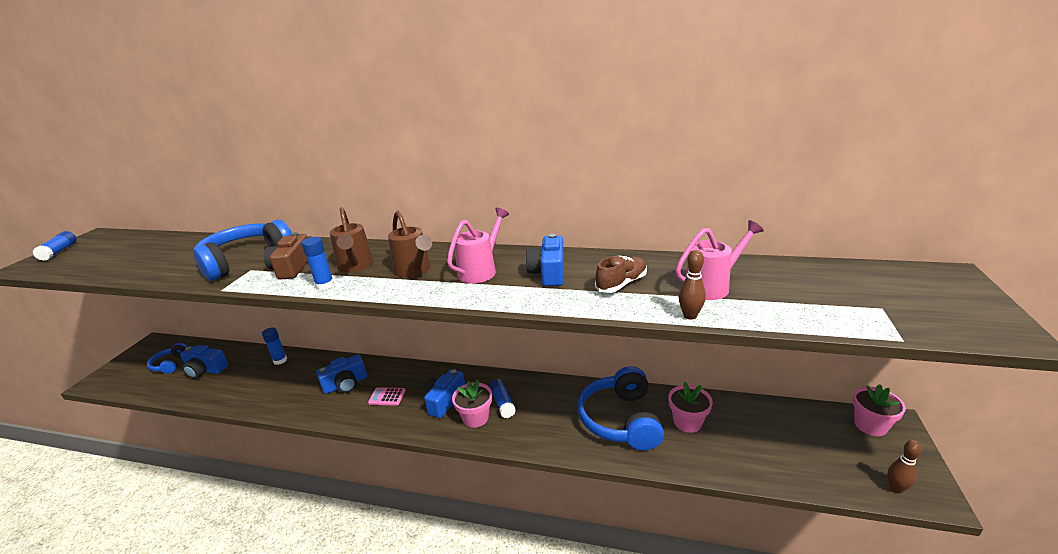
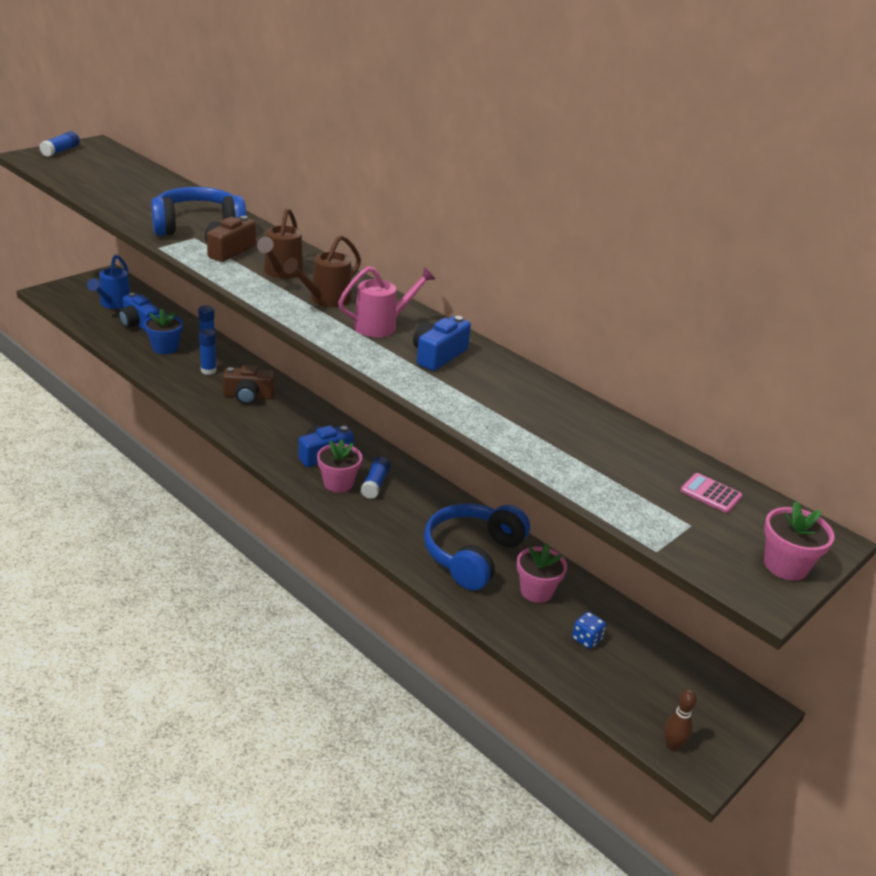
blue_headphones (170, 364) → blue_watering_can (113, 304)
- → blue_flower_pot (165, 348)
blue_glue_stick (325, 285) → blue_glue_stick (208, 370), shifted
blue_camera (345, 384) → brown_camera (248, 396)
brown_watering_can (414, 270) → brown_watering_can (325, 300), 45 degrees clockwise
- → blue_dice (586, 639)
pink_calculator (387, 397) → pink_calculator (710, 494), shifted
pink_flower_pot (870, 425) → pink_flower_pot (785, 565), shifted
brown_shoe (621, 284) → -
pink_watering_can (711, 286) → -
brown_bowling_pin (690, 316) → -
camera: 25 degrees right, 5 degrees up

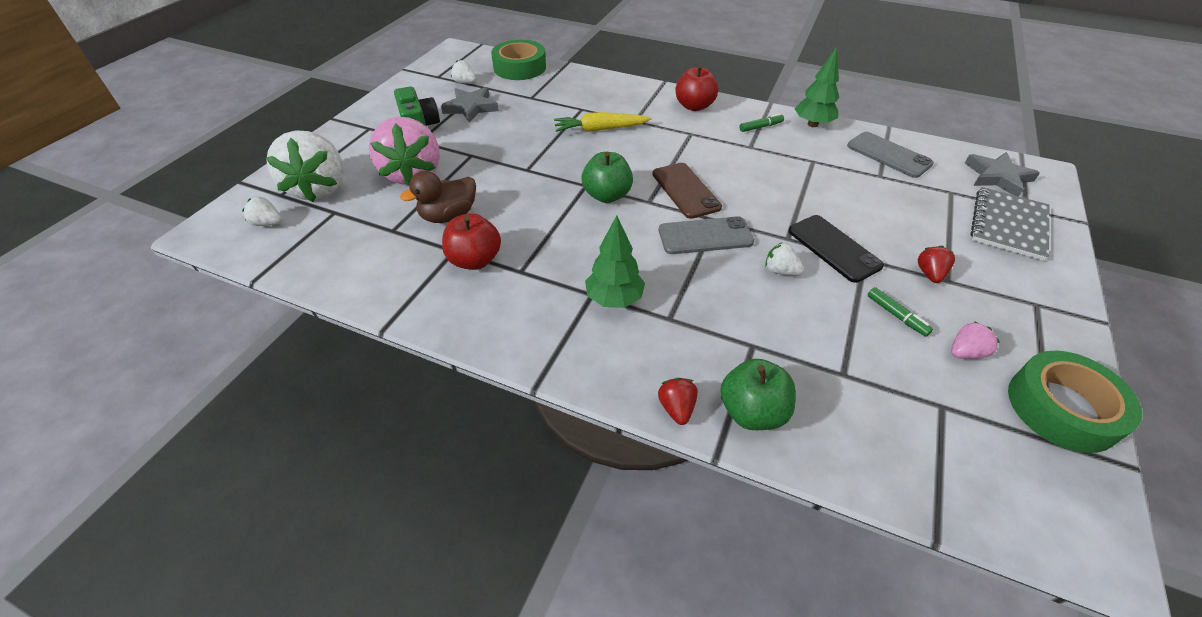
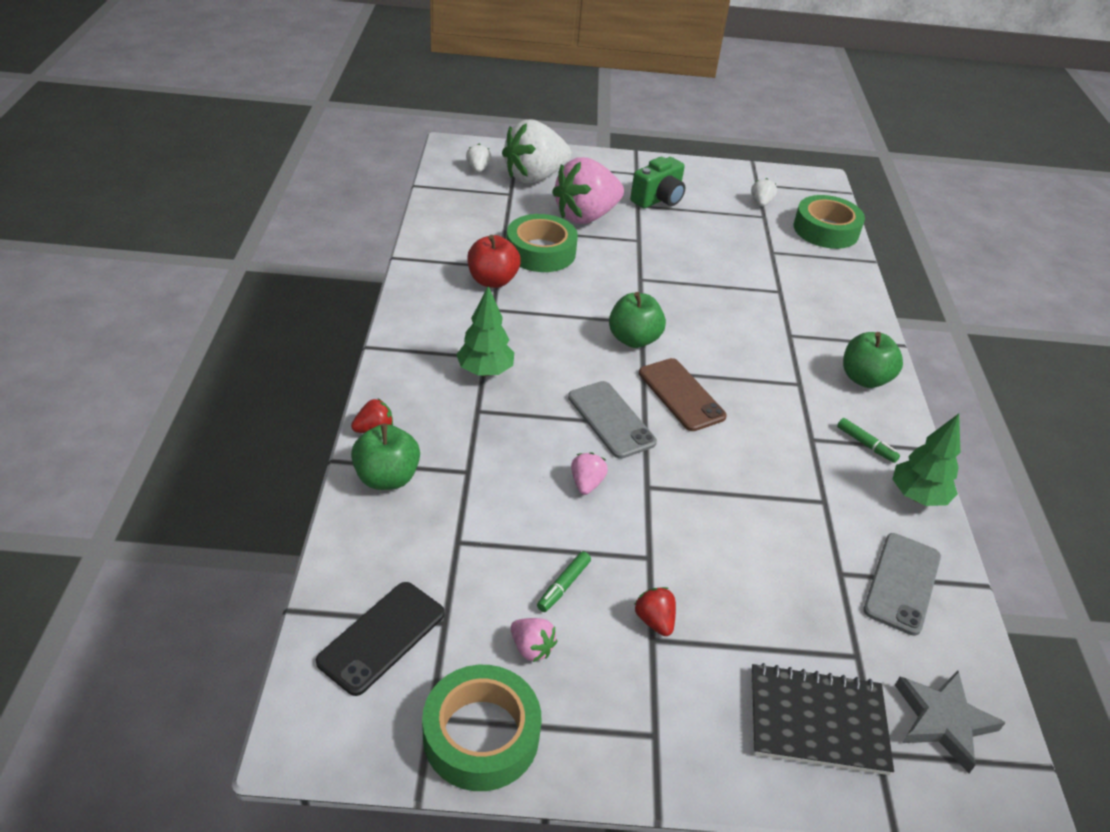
black_phone (833, 248) → black_phone (382, 637), shifted
brown_duck (449, 216) → green_tape (541, 252)
white_strawberry (780, 271) → pink_strawberry (586, 483)
red_strawberry (929, 274) → red_strawberry (654, 621), 105 degrees counterclockwise
brown_phone (685, 190) → brown_phone (681, 395), 75 degrees counterclockwise
grey_notebook (1008, 225) → black_notebook (817, 721)
red_apple (694, 106) → green_apple (864, 378)
grey_star (471, 107) → -
yellow_carrot (600, 129) → -
camera: 65 degrees right, 5 degrees down

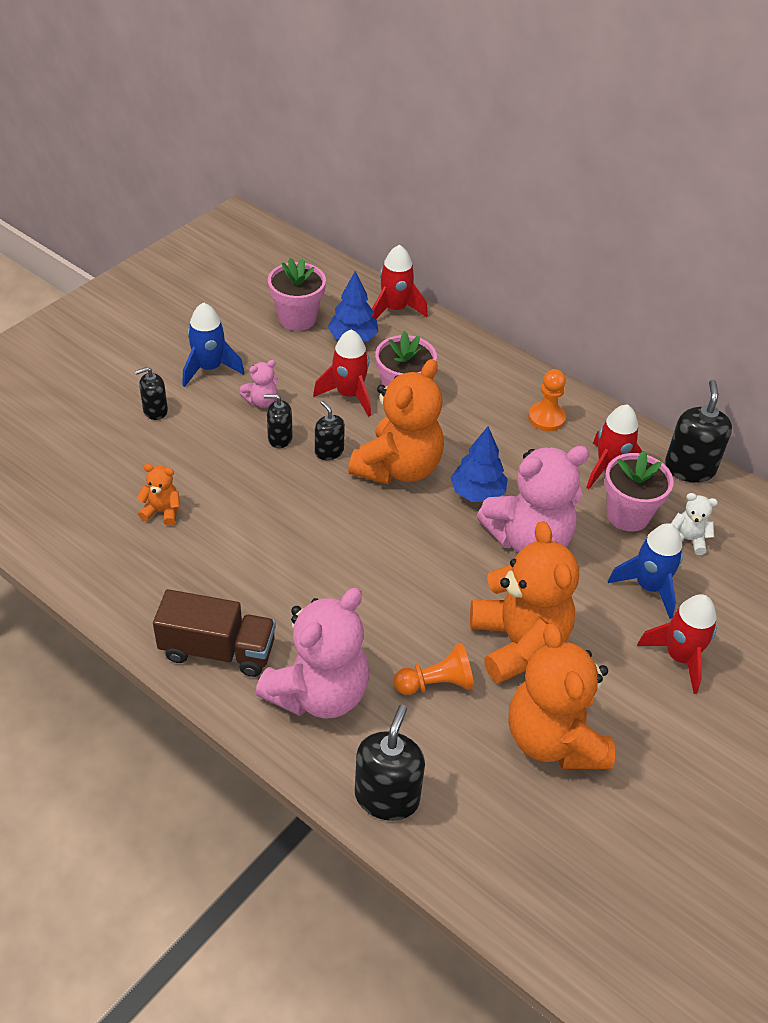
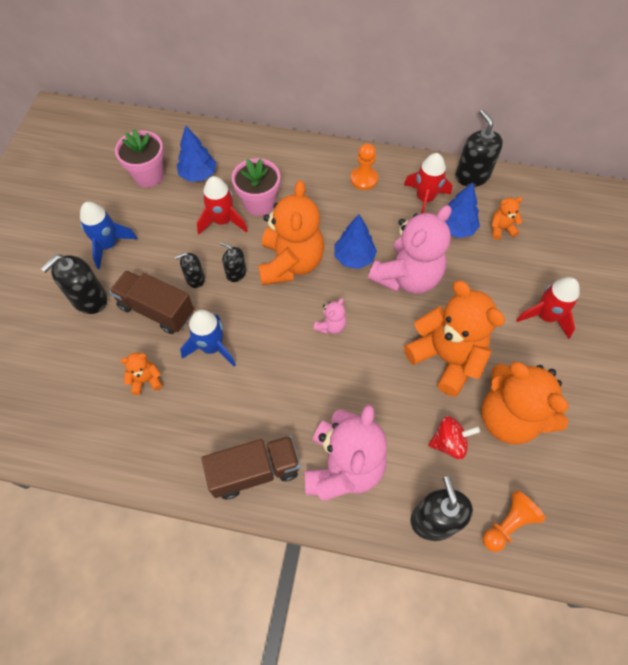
black_soap_dispenser (155, 410) → black_soap_dispenser (89, 299), x1.70
- → brown_truck (156, 310)
blue_rocket (648, 587) → blue_rocket (212, 347), shifted
pink_teddy_bear (262, 401) → pink_teddy_bear (331, 326), shifted
- → red_spinning_top (449, 442)
pink_flower_pot (627, 515) → blue_tree (456, 228)
orange_pawn (436, 683) → orange_pawn (508, 524), shifted
white_teddy_bear (687, 540) → orange_teddy_bear (501, 229)
red_rocket (395, 309) → -
camera: 25 degrees left, 15 degrees up

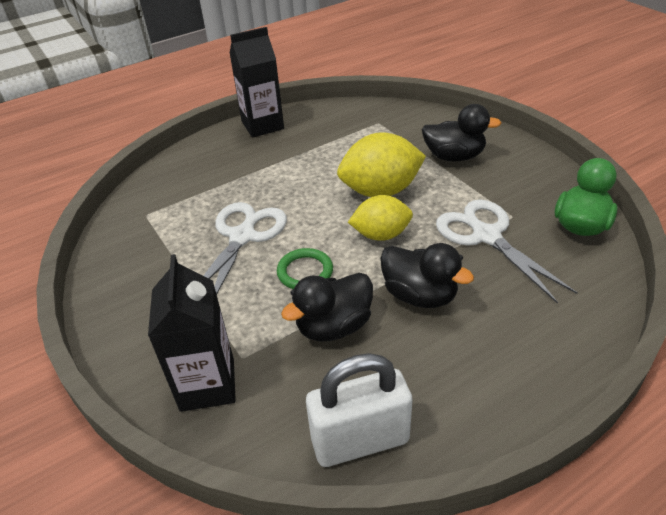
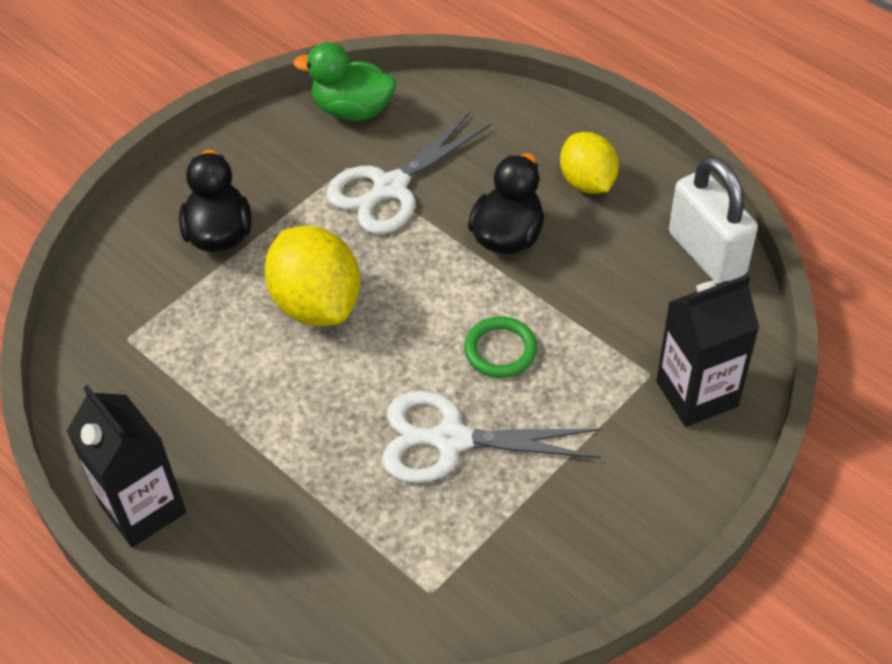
yellow_lemon (381, 235) → yellow_lemon (587, 182), shifted
black_duck (333, 326) → -
camera: 105 degrees left, 10 degrees up

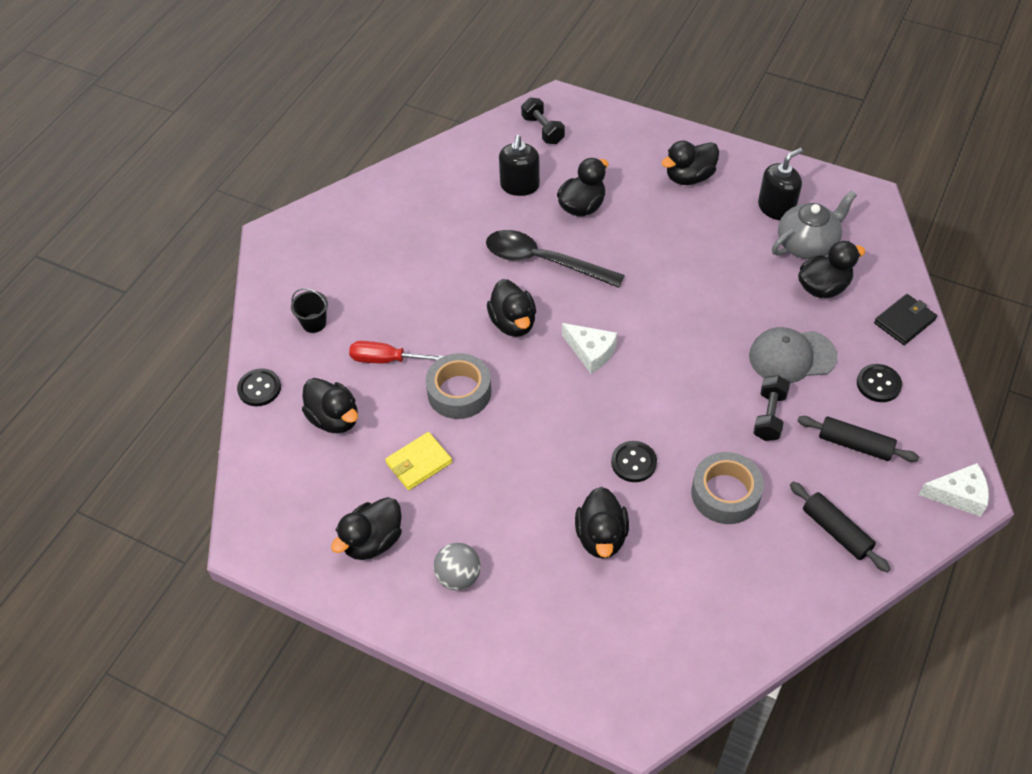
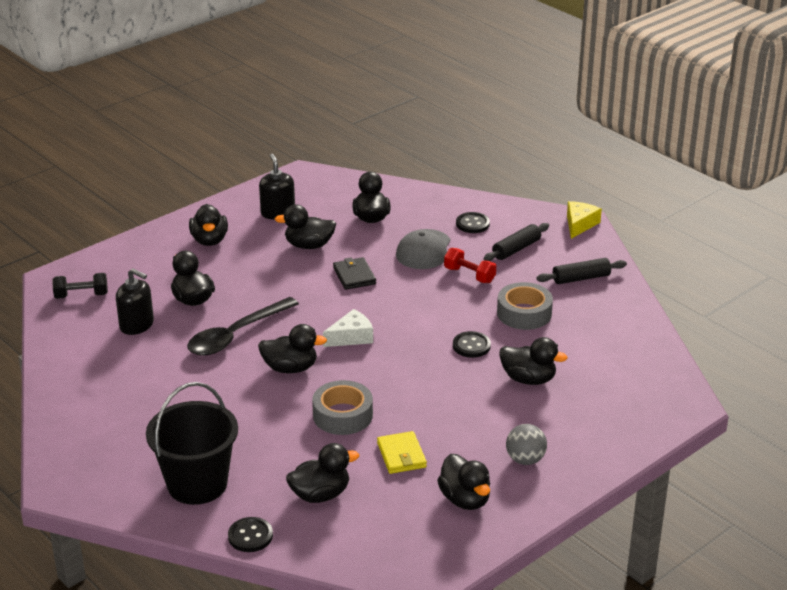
black_bucket (314, 323) → black_bucket (197, 484), x2.36
- → black_duck (309, 245)
black_wallet (904, 321) → black_wallet (354, 276), shifted
black_dumbbell (769, 416) → red_dumbbell (469, 275)
white_cheese (958, 495) → yellow_cheese (579, 224)
red_screwdriver (385, 359) → -
grey_teapot (807, 244) → -
camera: 70 degrees left, 20 degrees down

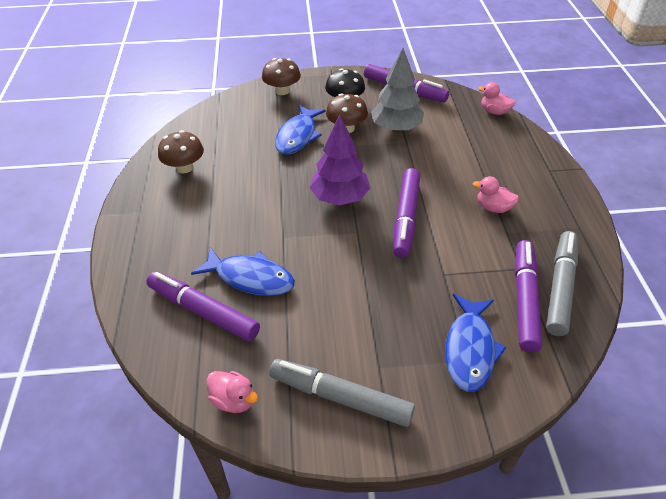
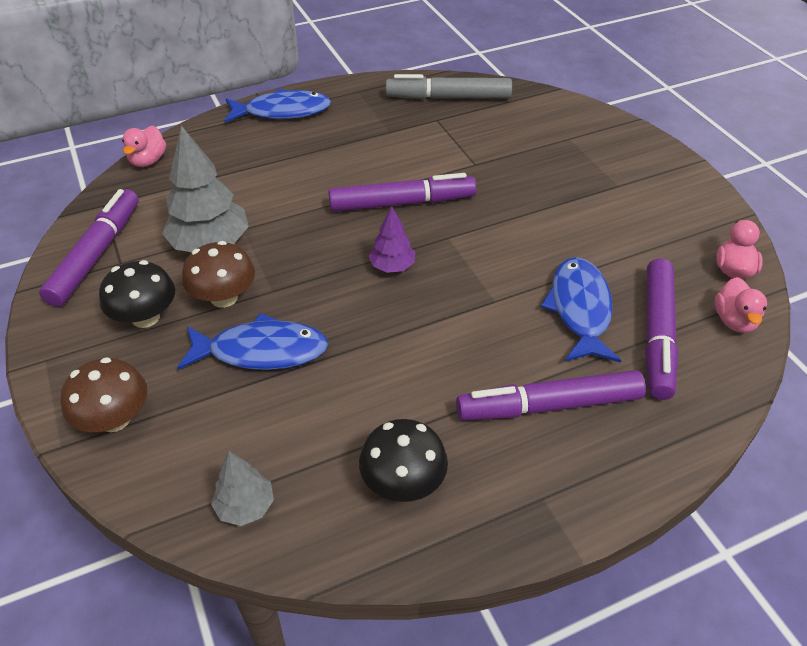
- → grey_tree (245, 506)
blue_fish (469, 349) → blue_fish (282, 112), shifted
brown_mushroom (184, 167) → black_mushroom (403, 482)
purple_tree (340, 197) → purple_tree (392, 266), x0.55
purple_marker (524, 299) → purple_marker (549, 406), shifted
pink_duck (493, 208) → pink_duck (734, 320), shifted
grey_marker (340, 397) → -
camera: 110 degrees left, 0 degrees up

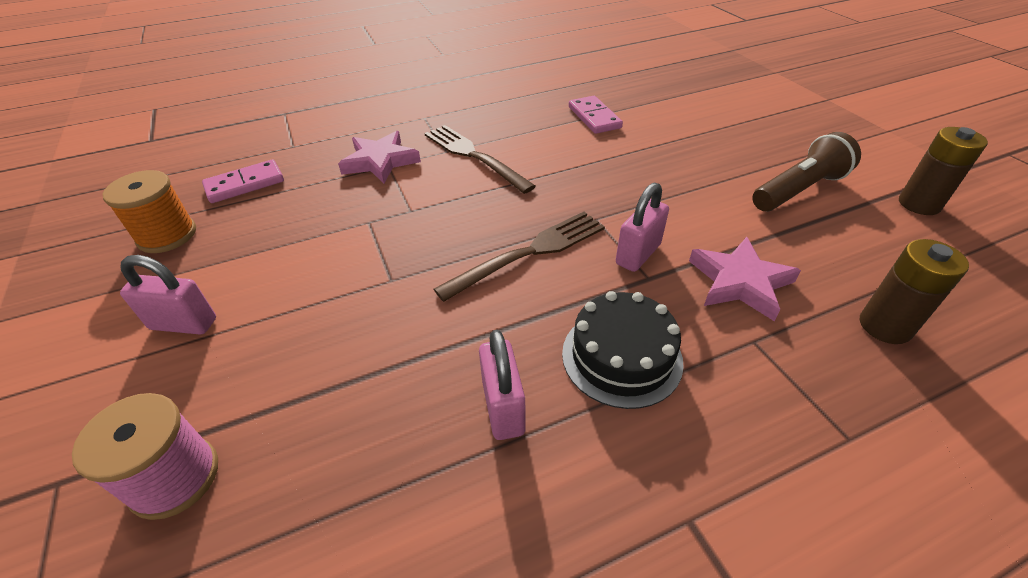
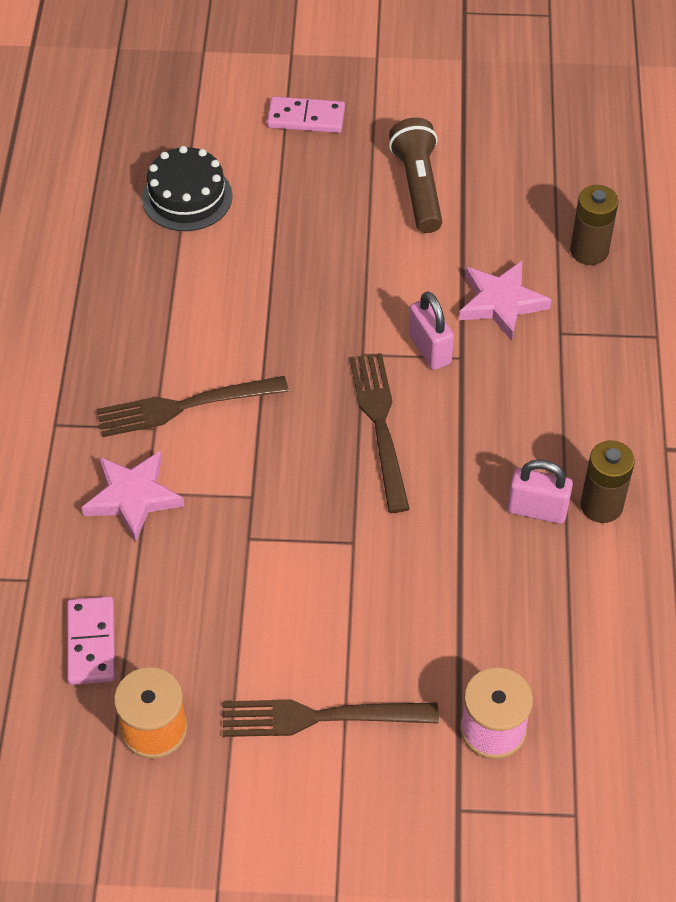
black_cake (621, 357) → black_cake (187, 197), shifted
pink_padlock (183, 324) → brown_fork (319, 717)
pink_domino (594, 117) → pink_domino (306, 118), shifted
brown_battery (919, 204) → brown_battery (601, 505), shifted
camera: 65 degrees left, 10 degrees up

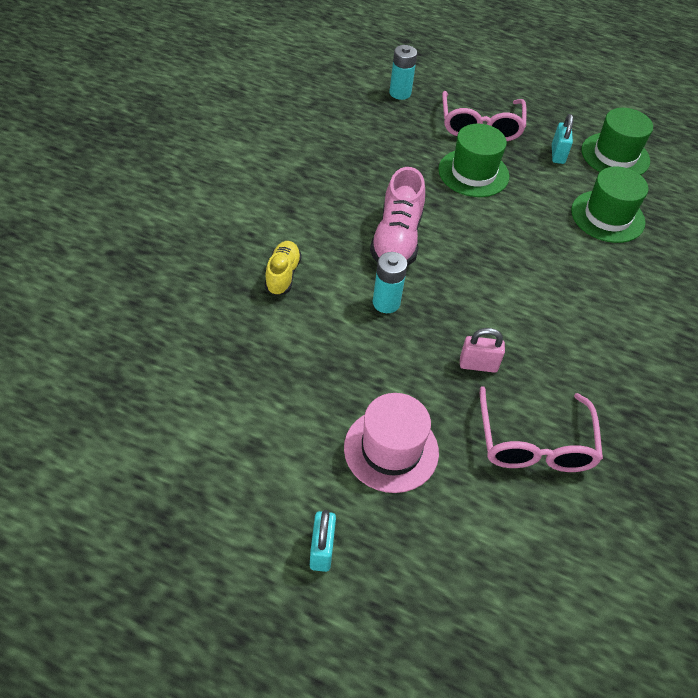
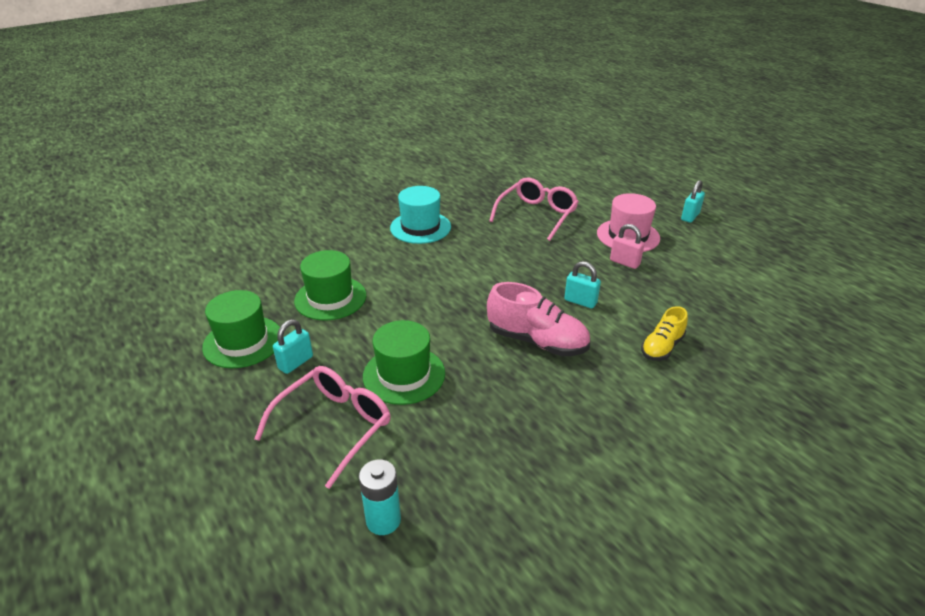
- → turquoise_hat (420, 227)
pink_shoe (396, 239) → pink_shoe (537, 341), 75 degrees clockwise
turquoise_battery (386, 303) → turquoise_padlock (580, 301)
pink_padlock (478, 365) → pink_padlock (624, 262), shifted
camera: 145 degrees left, 15 degrees down

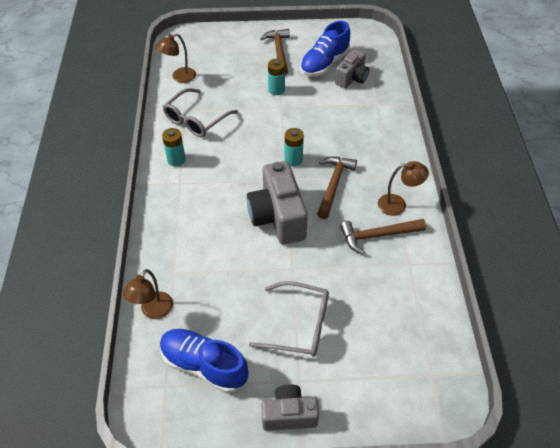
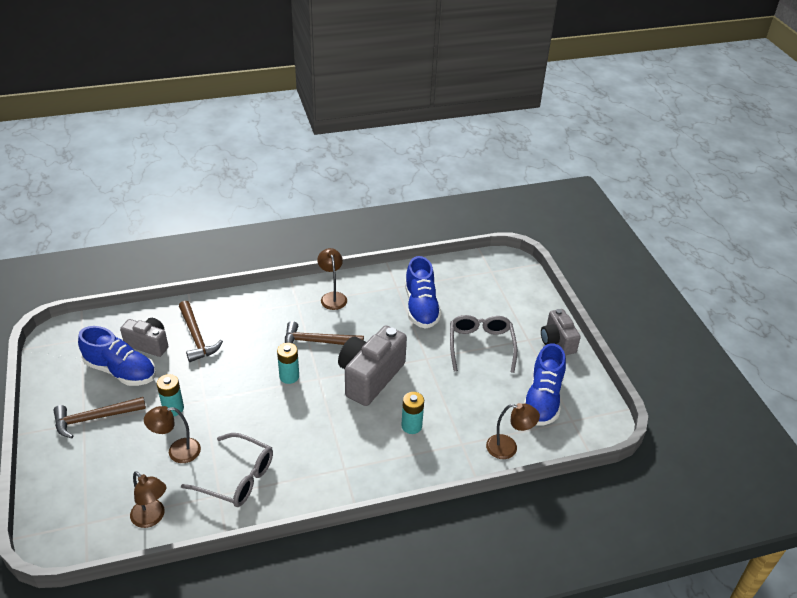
- → brown_lamp (177, 451)
brown_hammer (377, 235) → brown_hammer (196, 337), shifted
grey_camera (277, 217) → grey_camera (370, 377), 150 degrees clockwise
turquoise_battery (176, 160) → turquoise_battery (411, 426), shifted
- → blue_shoe (421, 307)
camera: 105 degrees left, 10 degrees down

